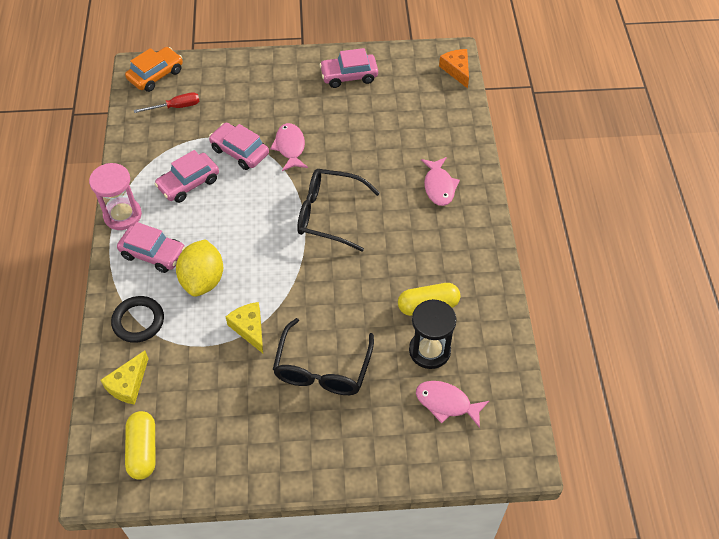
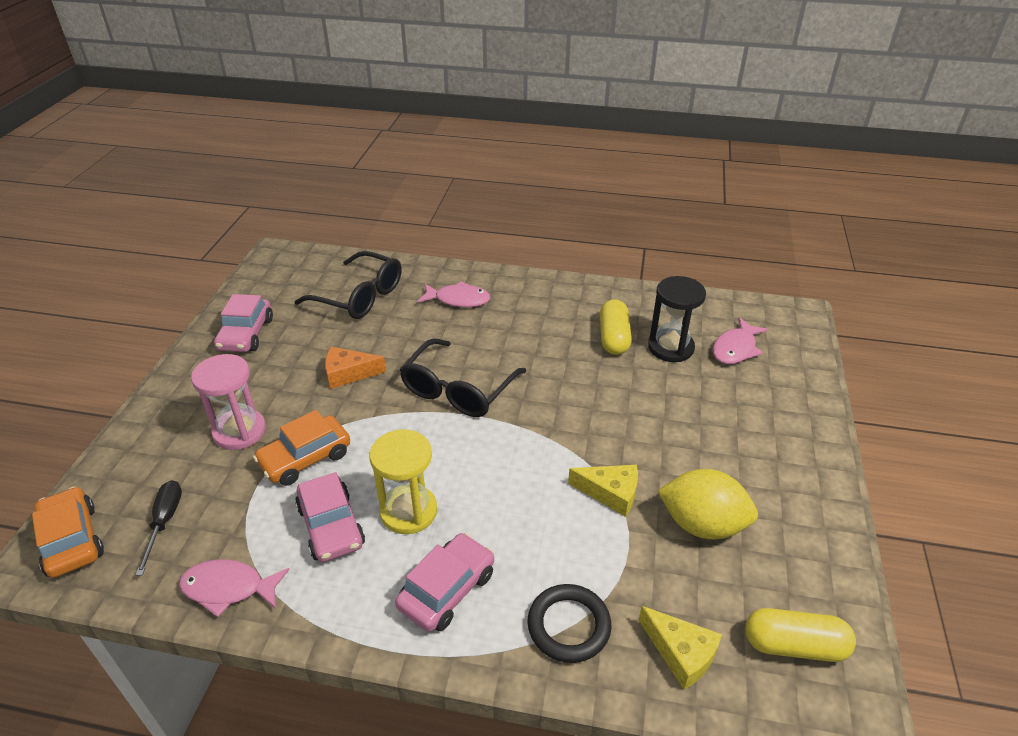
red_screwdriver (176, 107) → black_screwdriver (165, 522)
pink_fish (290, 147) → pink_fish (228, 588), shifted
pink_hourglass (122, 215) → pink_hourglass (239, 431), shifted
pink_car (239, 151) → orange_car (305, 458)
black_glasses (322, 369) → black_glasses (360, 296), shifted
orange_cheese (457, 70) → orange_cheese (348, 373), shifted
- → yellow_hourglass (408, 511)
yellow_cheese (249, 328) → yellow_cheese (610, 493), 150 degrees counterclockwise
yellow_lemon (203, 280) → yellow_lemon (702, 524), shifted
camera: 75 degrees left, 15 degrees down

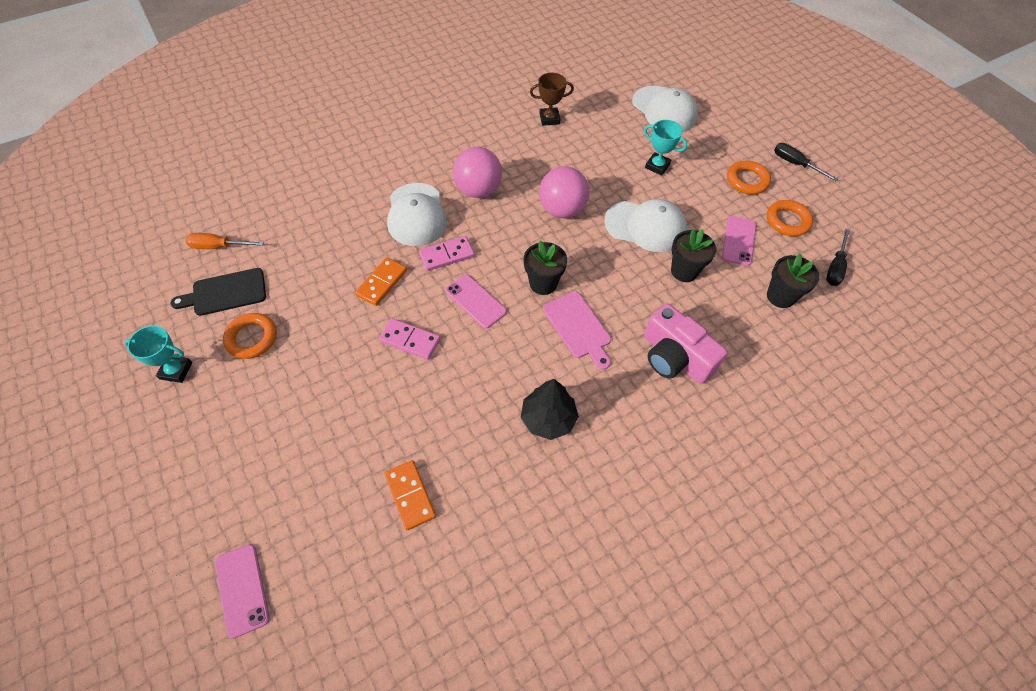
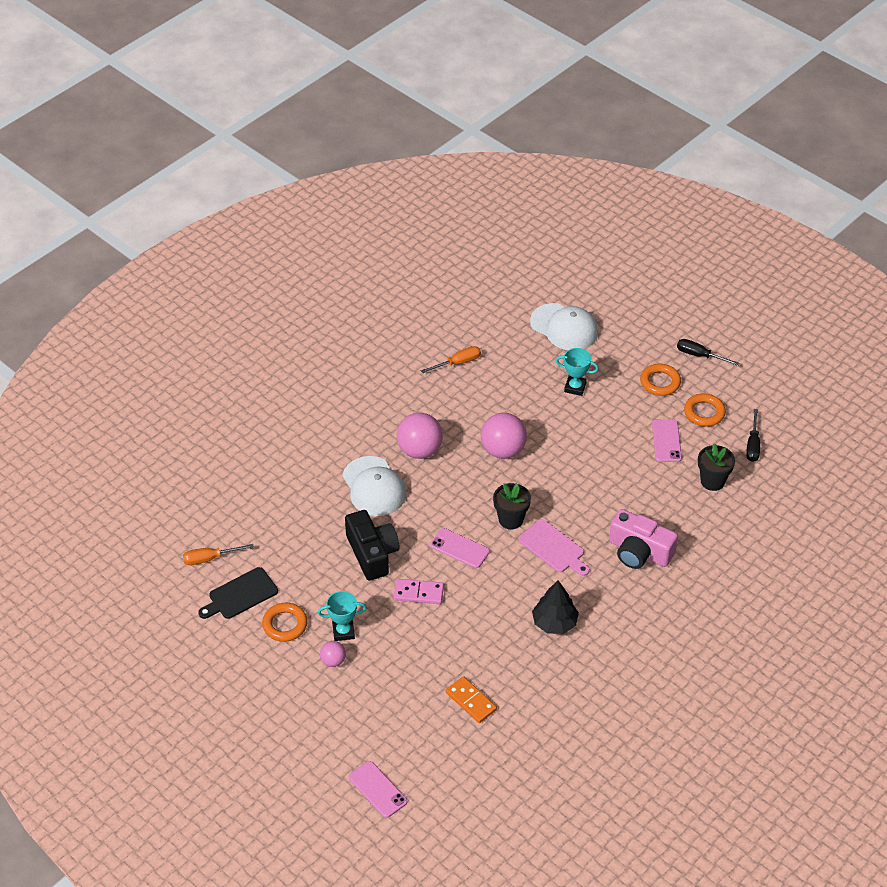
turquoise_trophy (176, 370) → turquoise_trophy (343, 631), shifted
- → pink_ball (333, 661)
orange_domino (382, 283) → black_camera (372, 553)
brown_trophy (549, 119) → orange_screwdriver (458, 363)
pink_domino (447, 255) → -
white_cap (645, 226) → -
black_flower_pot (684, 271) → -
camera: 15 degrees left, 10 degrees down

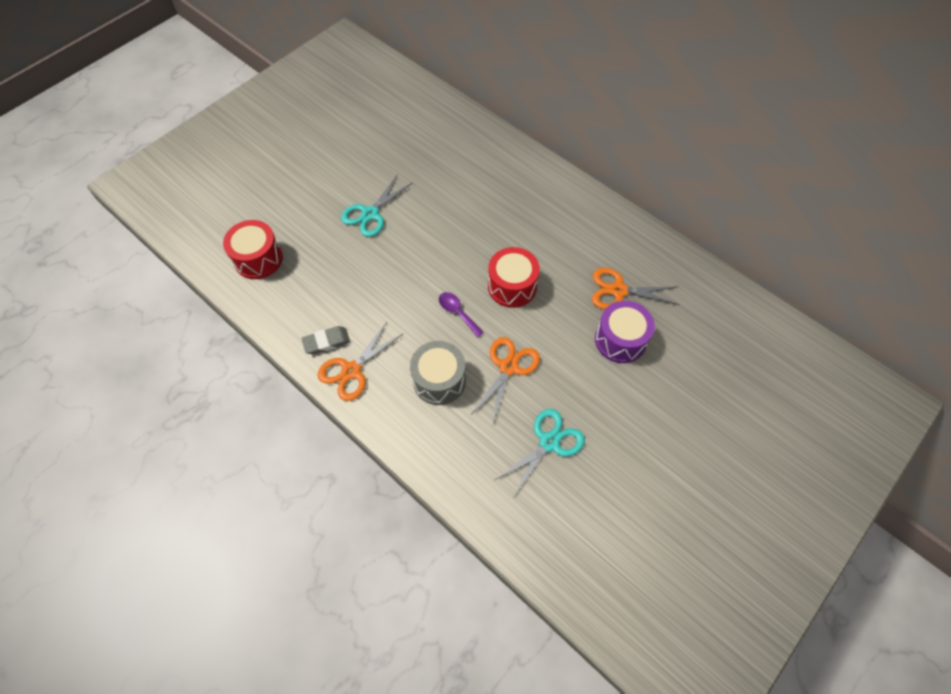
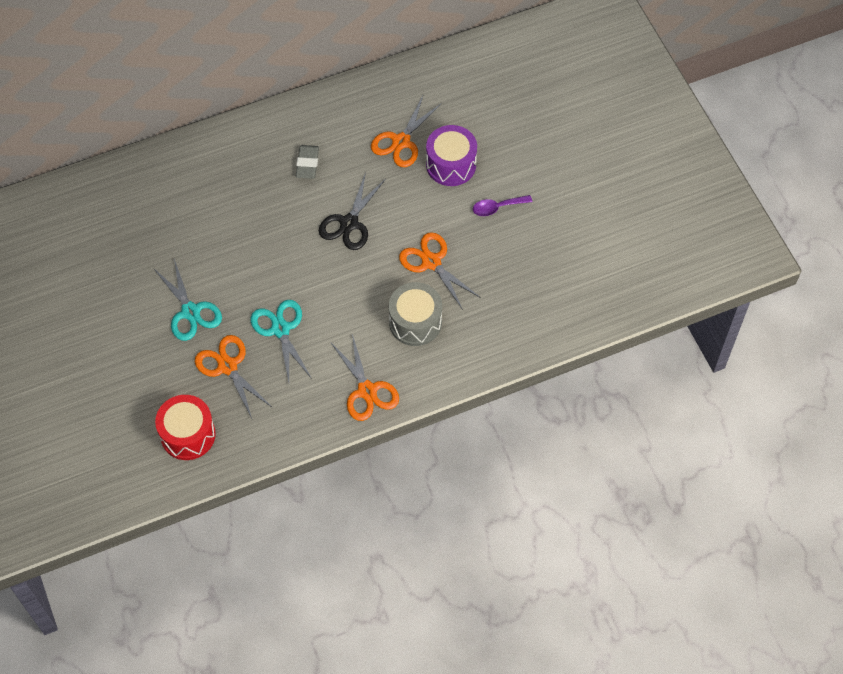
- → orange_scissors (228, 366)
turquoise_scissors (549, 442) → turquoise_scissors (281, 329), shifted
grey_eraser (326, 342) → grey_eraser (307, 164), shifted
red_drum (512, 286) → black_scissors (349, 223)
purple_spoon (457, 312) → purple_spoon (497, 207), shifted
camera: 65 degrees left, 0 degrees up

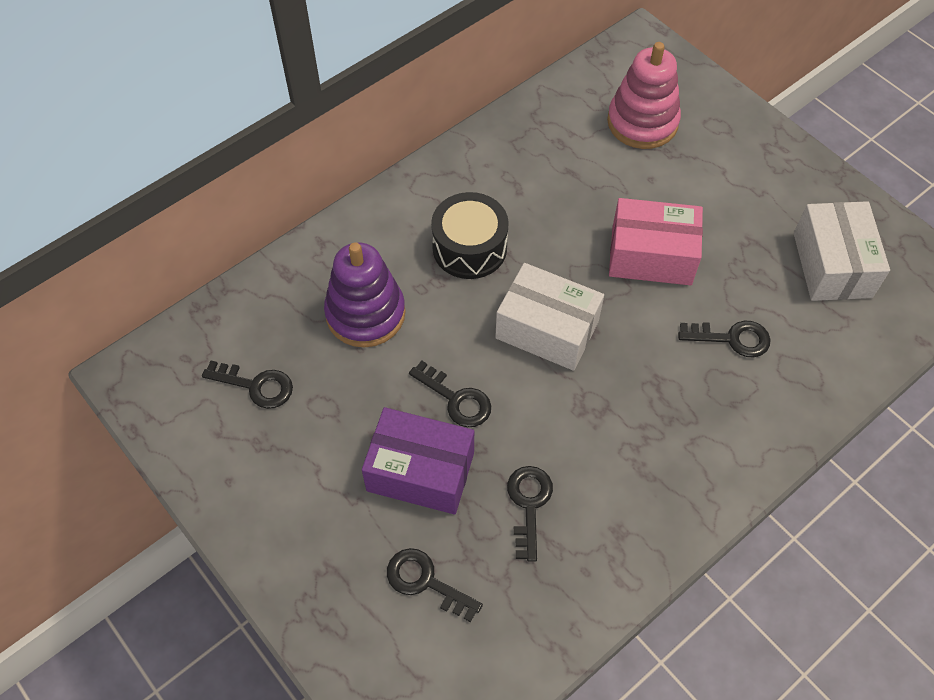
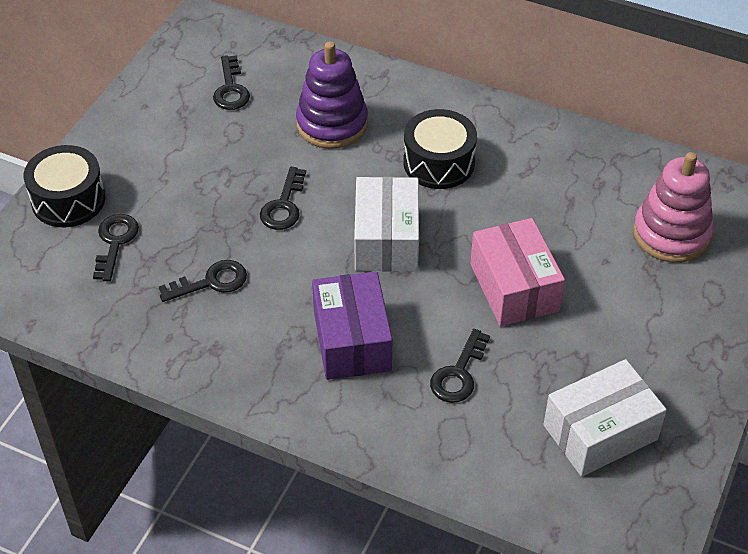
- → black_drum (68, 200)
purple_box (420, 472) → purple_box (352, 341), shifted
black_key (732, 338) → black_key (458, 374), 45 degrees clockwise
camera: 65 degrees right, 10 degrees down

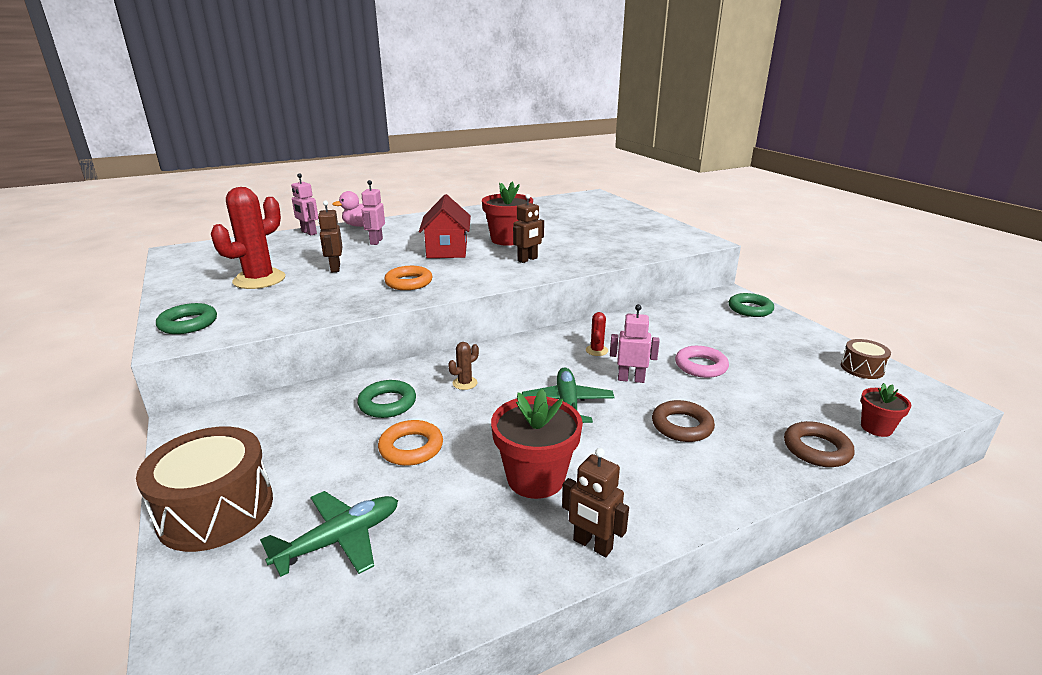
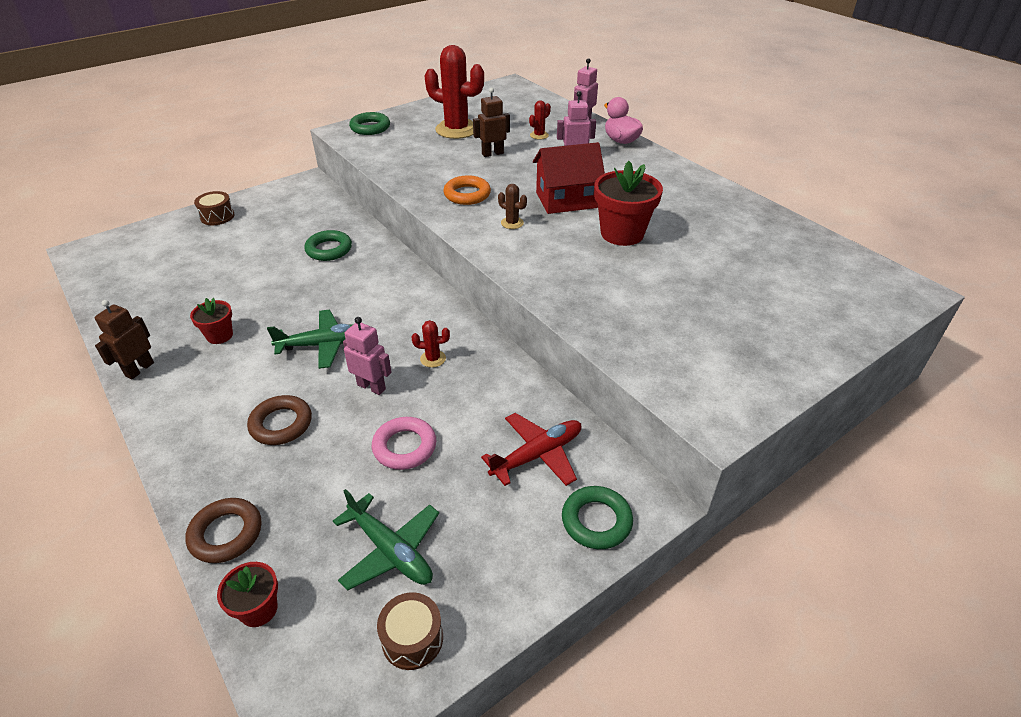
red_flower_pot (535, 478) → red_flower_pot (219, 335), x0.55
brown_drum (216, 510) → brown_drum (217, 216), x0.52
green_plane (340, 540) → green_plane (390, 550), shifted
pink_robot (631, 379) → pink_robot (371, 386), 60 degrees counterclockwise
- → red_plane (537, 455)
brown_cactus (465, 383) → brown_cactus (512, 223), shifted
- → red_cactus (539, 135)
orange_ring (411, 447) → -
brown_robot (527, 259) → -
camera: 80 degrees right, 15 degrees up

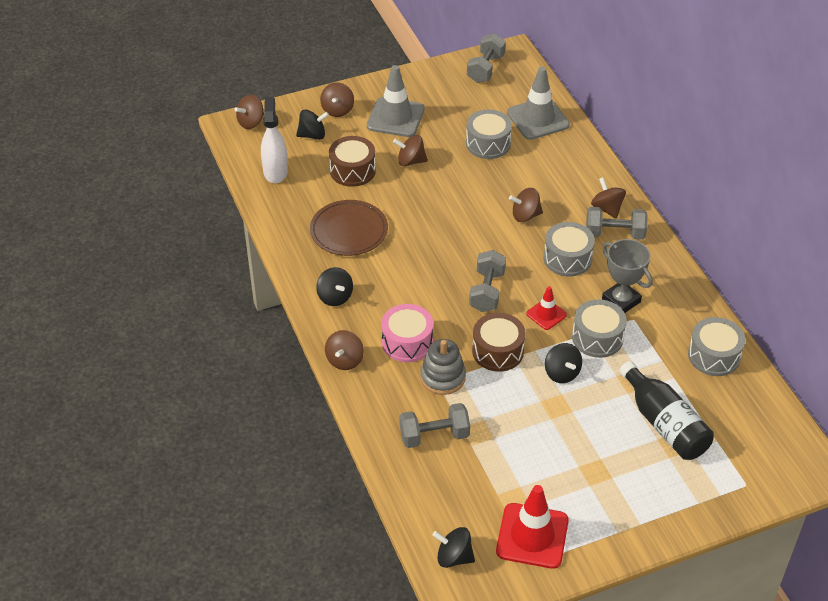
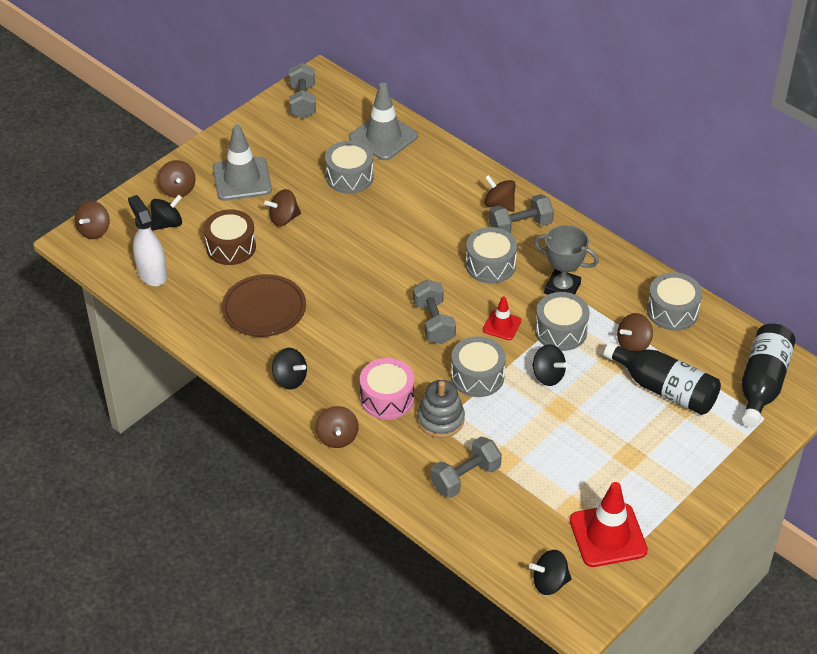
brown_drum (498, 351) → grey_drum (477, 376)
brown_spinning_top (525, 215) → brown_spinning_top (633, 344), shifted
- → black_bottle (762, 383)
camera: 25 degrees left, 0 degrees up

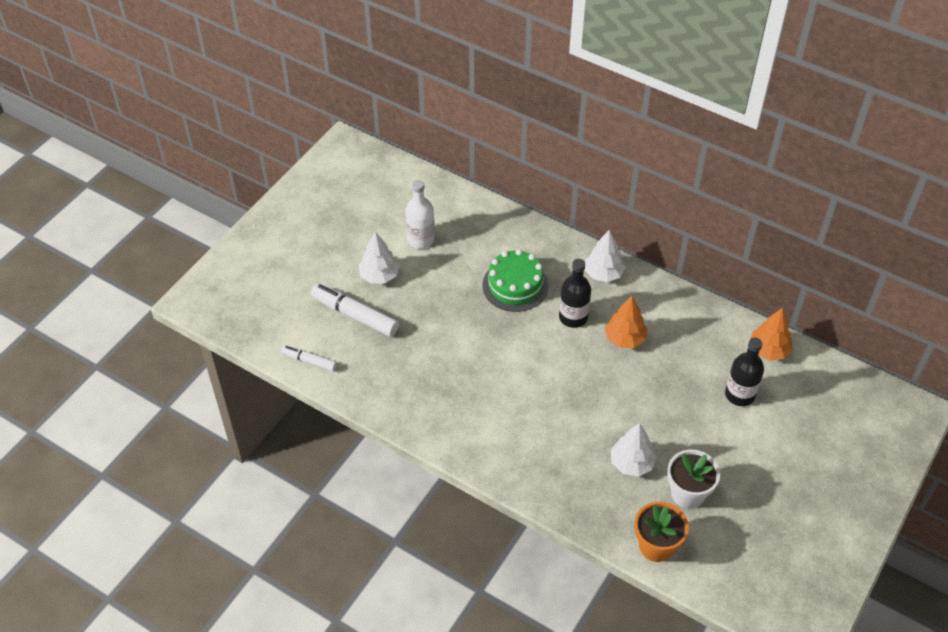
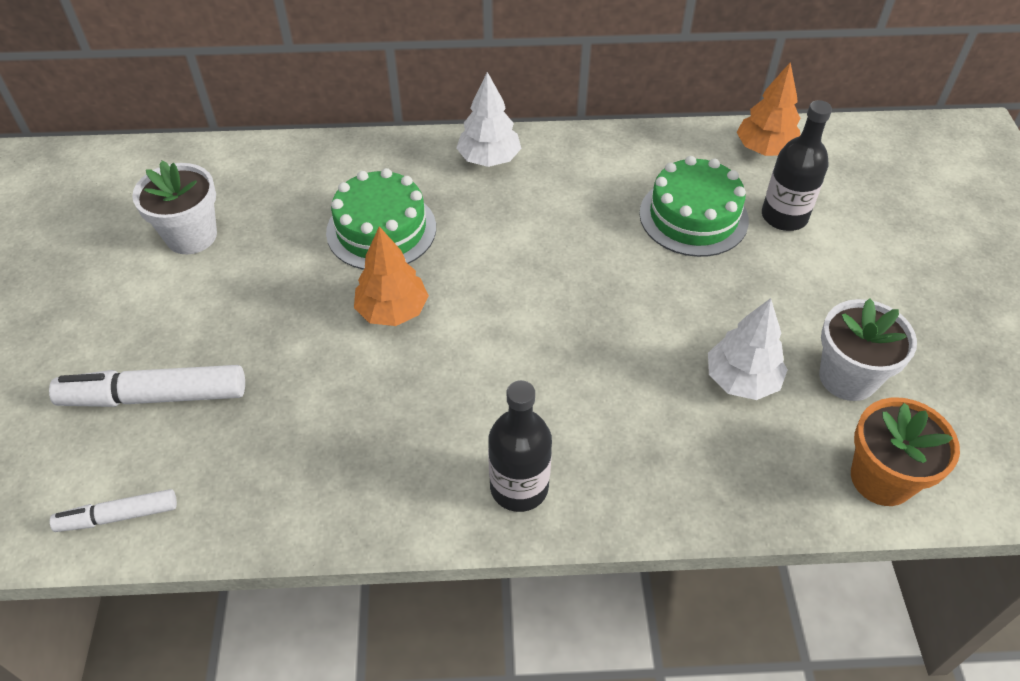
white_bottle (420, 239) → white_flower_pot (191, 236)
orange_tree (625, 338) → orange_tree (392, 311), shifted
black_bottle (573, 317) → black_bottle (519, 487), shifted
- → green_cake (693, 216)
white_tree (379, 275) → -
camera: 35 degrees left, 0 degrees up

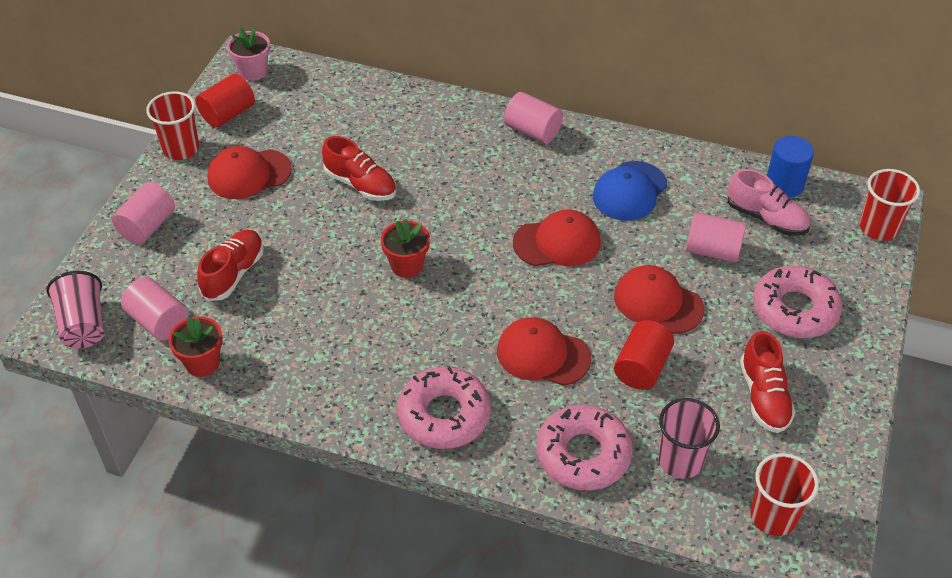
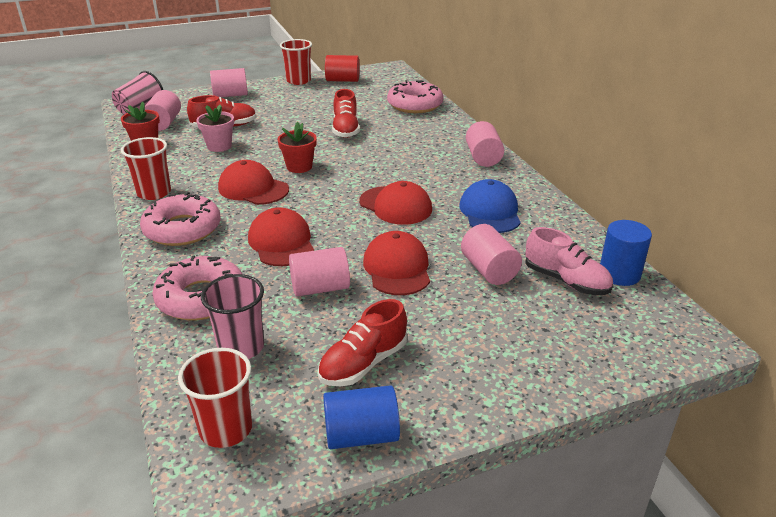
red_cup (878, 228) → red_cup (154, 193), shifted
pink_flower_pot (253, 71) → pink_flower_pot (219, 146), shifted
red_cap (249, 174) → red_cap (253, 188), shifted
red_cylinder (642, 367) → pink_cylinder (320, 288)
- → blue_cylinder (361, 435)
pink_donut (794, 310) → pink_donut (415, 105), shifted
blue_cap (629, 191) → blue_cap (490, 212), 90 degrees clockwise
pink_shoe (766, 218) → pink_shoe (566, 281), 45 degrees counterclockwise
camera: 50 degrees right, 15 degrees down

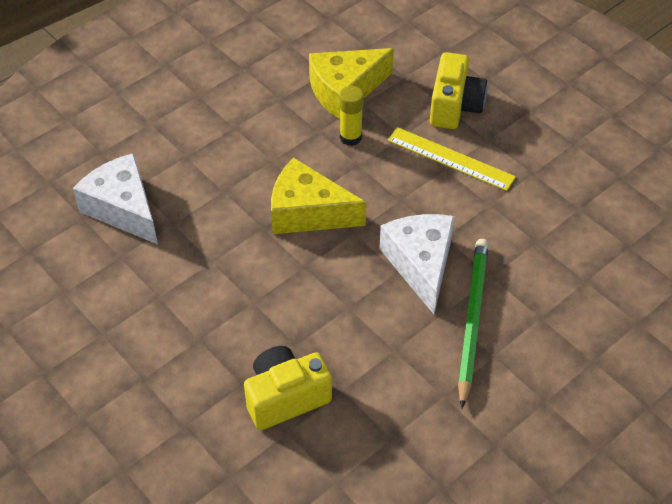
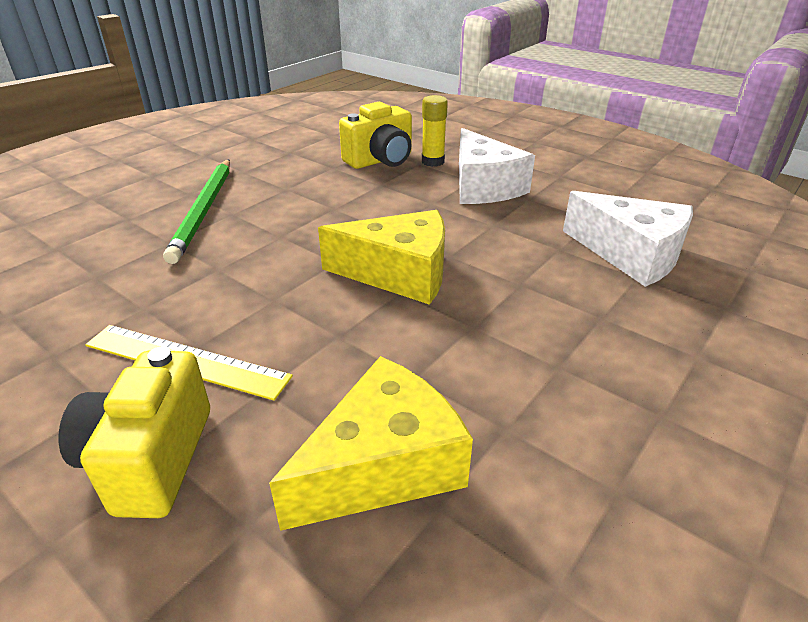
yellow_glue_stick (350, 137) → yellow_glue_stick (433, 162), shifted
white_cheese (421, 264) → white_cheese (483, 186), shifted
camera: 170 degrees right, 15 degrees down

